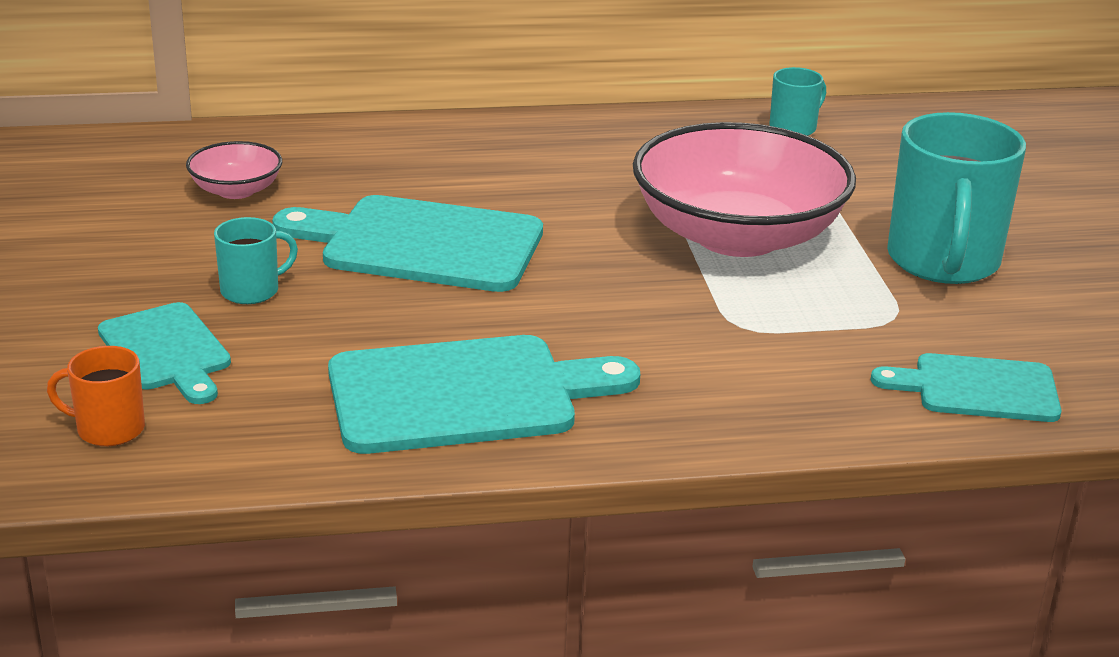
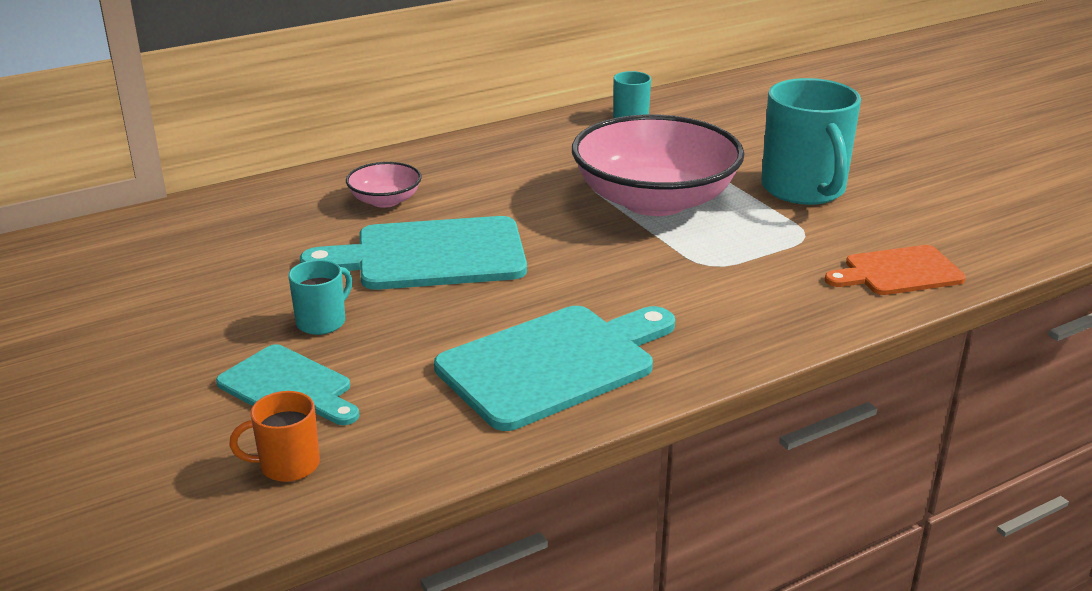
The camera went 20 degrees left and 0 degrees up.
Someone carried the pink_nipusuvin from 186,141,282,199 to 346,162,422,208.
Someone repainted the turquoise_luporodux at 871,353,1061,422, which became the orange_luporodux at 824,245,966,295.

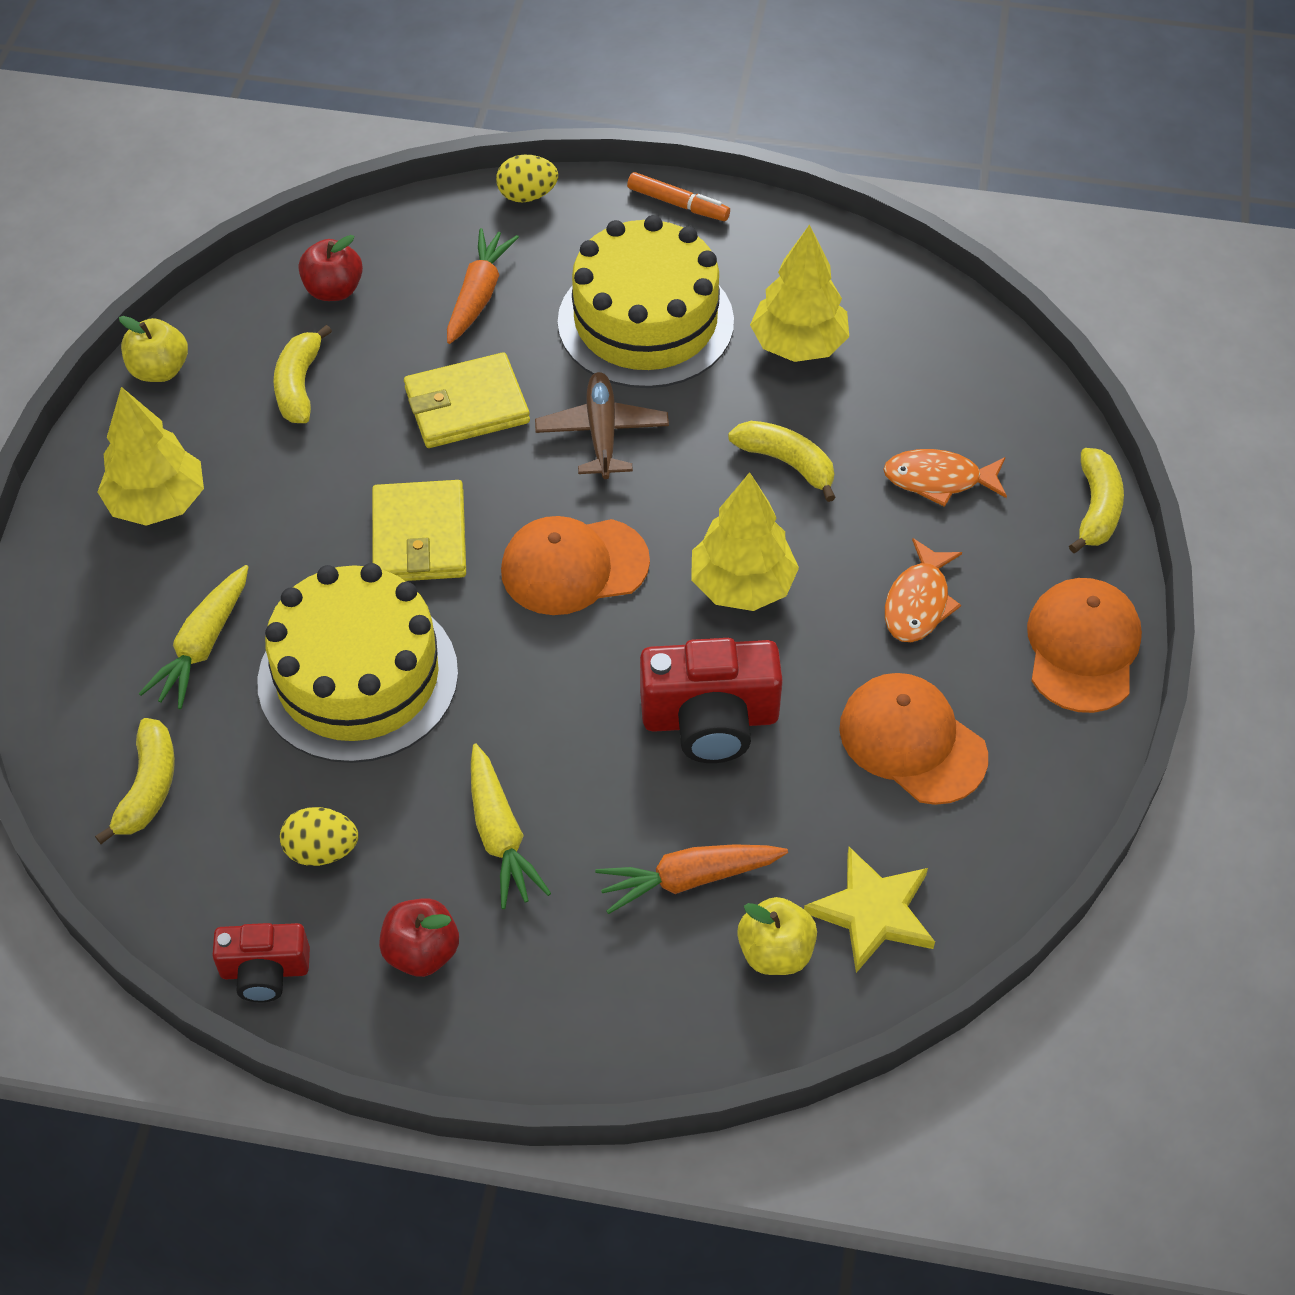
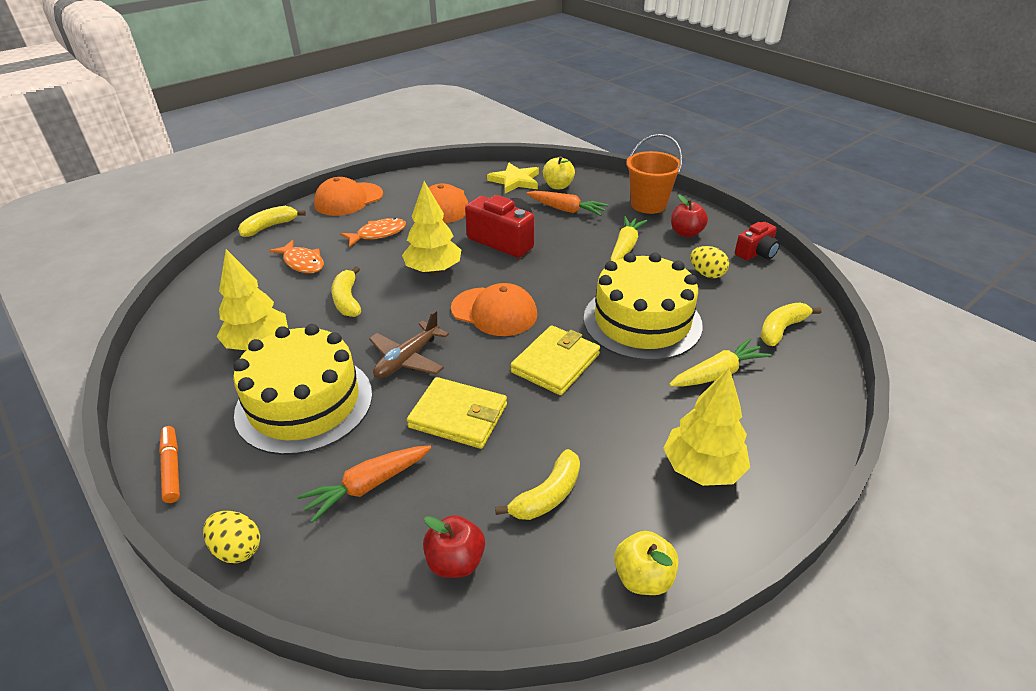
The camera went 140 degrees left and 15 degrees down.
Someone put down the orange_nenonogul at 626,134,682,214.
Someone rotated the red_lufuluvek at 212,923,310,1002 by 105 degrees clockwise.

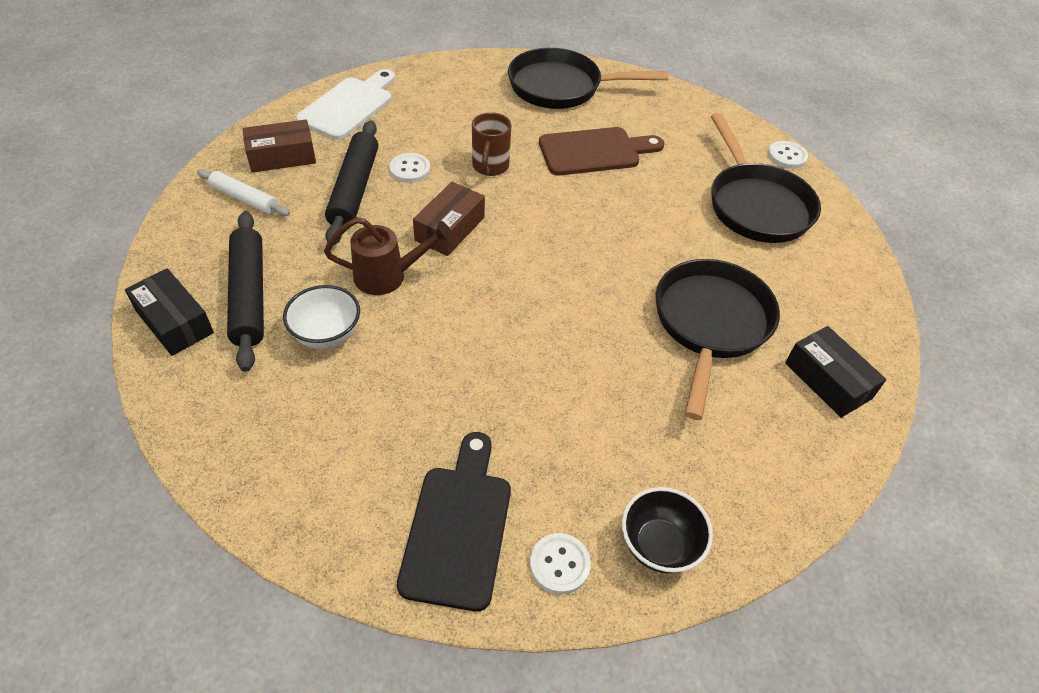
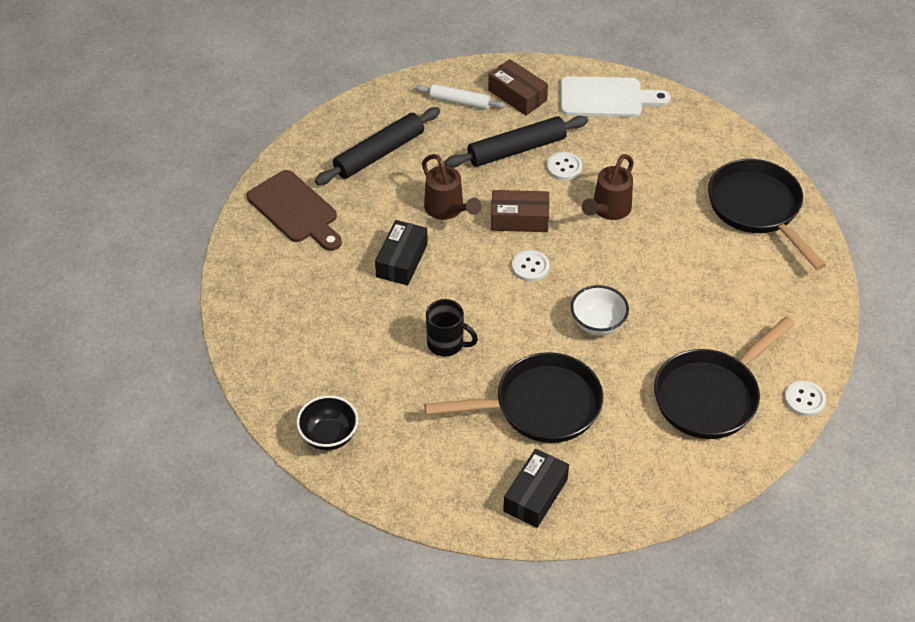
The camera went 65 degrees right and 0 degrees up.
Someone carried the brown_luporodux from 539,127,664,175 to 247,170,342,251.
Someone carried the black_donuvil from 125,268,214,356 to 375,220,428,285.
Someone rotated the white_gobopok at 197,169,290,216 by 75 degrees counterclockwise.
Someone put down the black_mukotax at 426,299,478,357.
Someone carried the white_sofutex from 530,533,591,594 to 512,250,550,282.
Someone carried the white_nipusuvin from 283,285,360,349 to 571,285,629,336.
Someone swapped the brown_mukotax at 472,112,512,176 for the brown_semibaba at 582,154,634,220.
Someone took away the black_luporodux at 397,432,511,612.

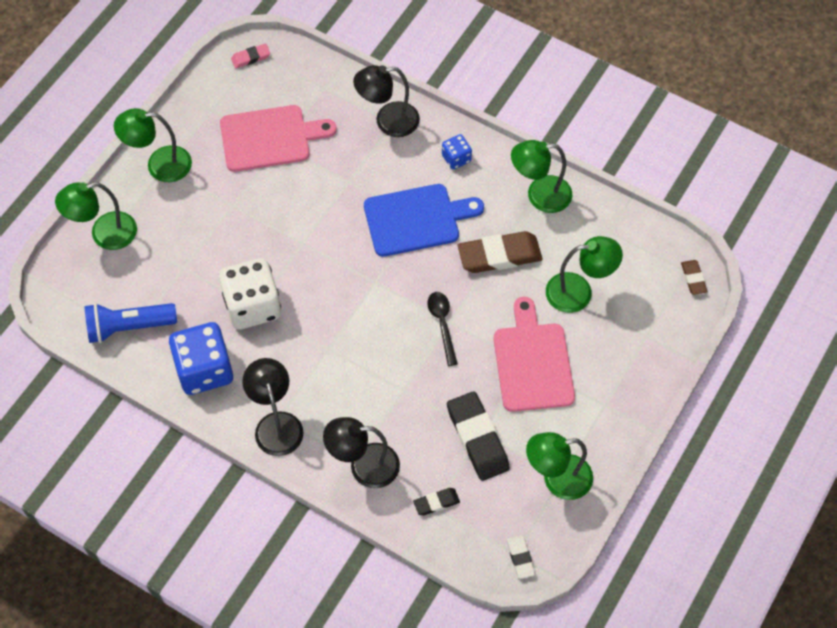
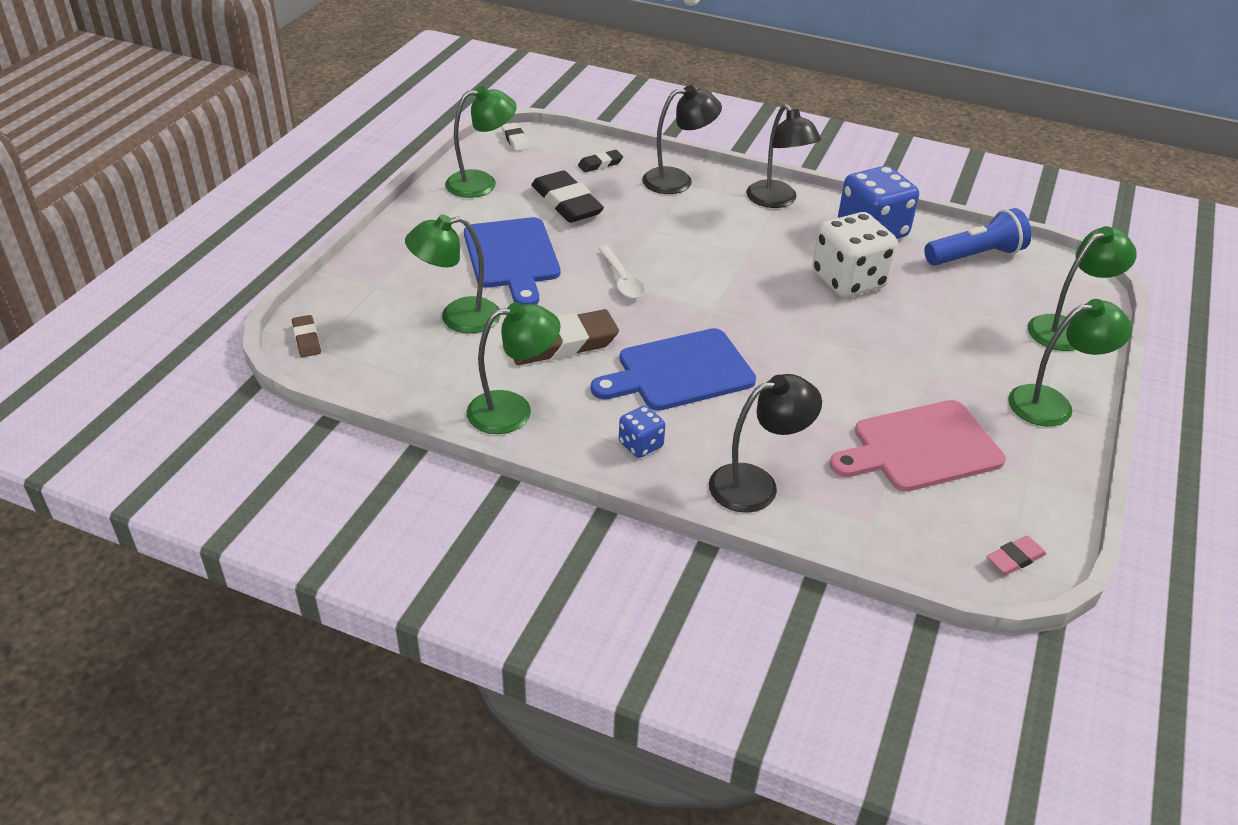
The camera went 170 degrees right and 20 degrees down.
Someone repainted the pink_luporodux at 493,297,575,412, which became the blue_luporodux at 464,217,560,305.
Someone repainted the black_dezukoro at 427,292,458,366, which became the white_dezukoro at 598,246,645,299.

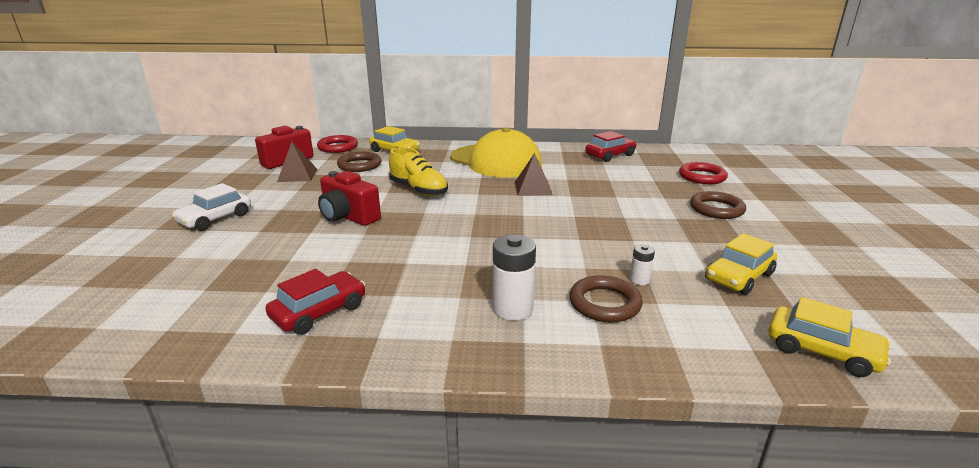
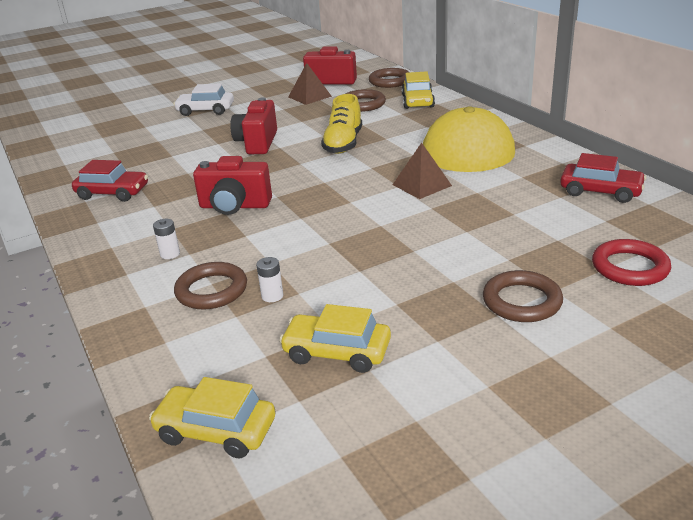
The camera went 60 degrees right and 5 degrees up.
Someone rotated the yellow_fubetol at 768,297,892,377 by 105 degrees clockwise.
Someone scaled the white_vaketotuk at 493,235,536,320 by 0.53.
Someone put down the red_lufuluvek at 193,156,272,215.
Someone repainted the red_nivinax at 317,135,358,153, which became the brown_nivinax at 369,68,409,88.

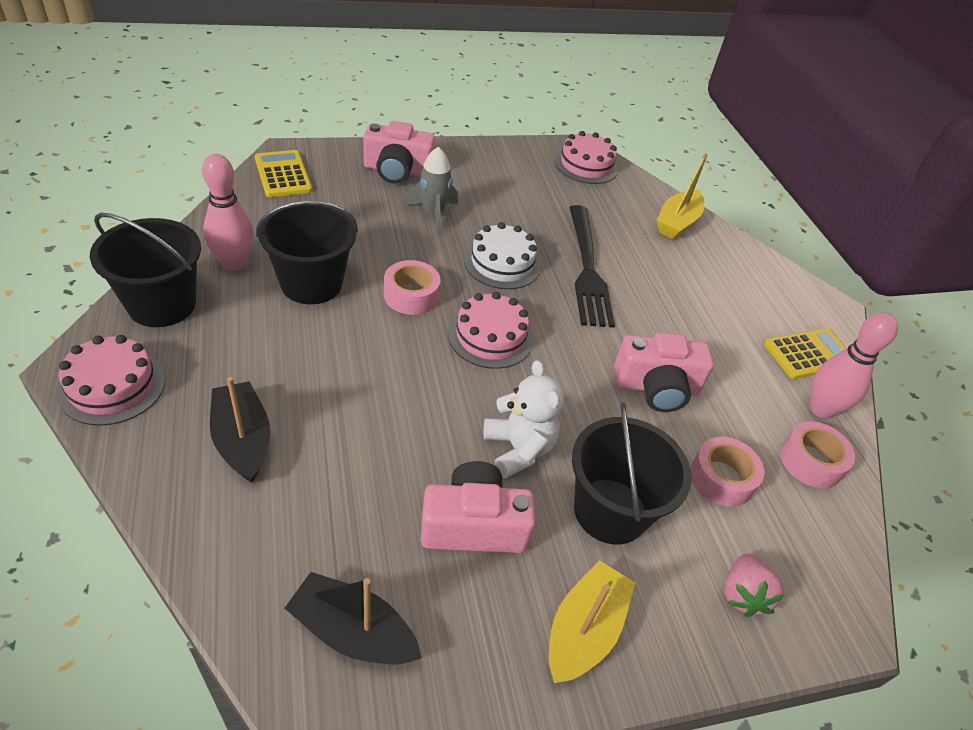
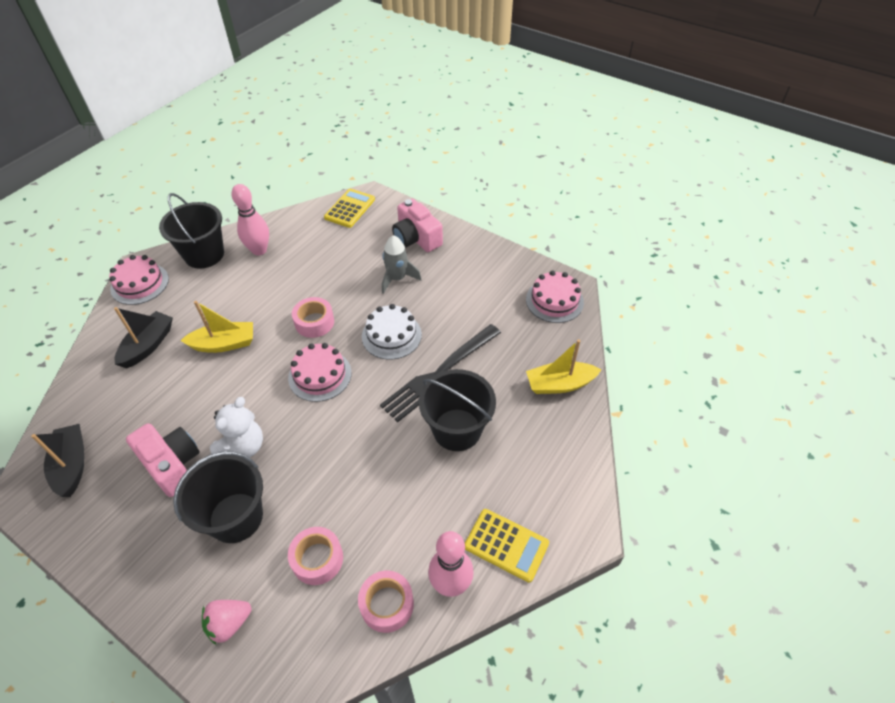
The camera went 55 degrees right and 5 degrees up.
Someone carried the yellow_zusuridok from 549,560,635,683 to 180,301,253,353.
Someone carried the black_nenonogul from 256,201,358,304 to 419,369,496,451.
Someone took away the pink_lufuluvek at 614,333,714,412.

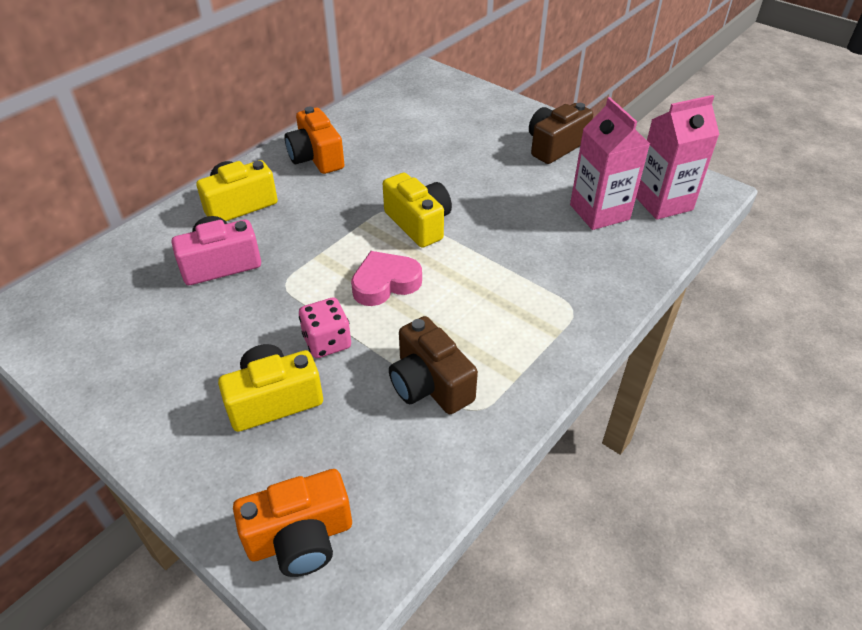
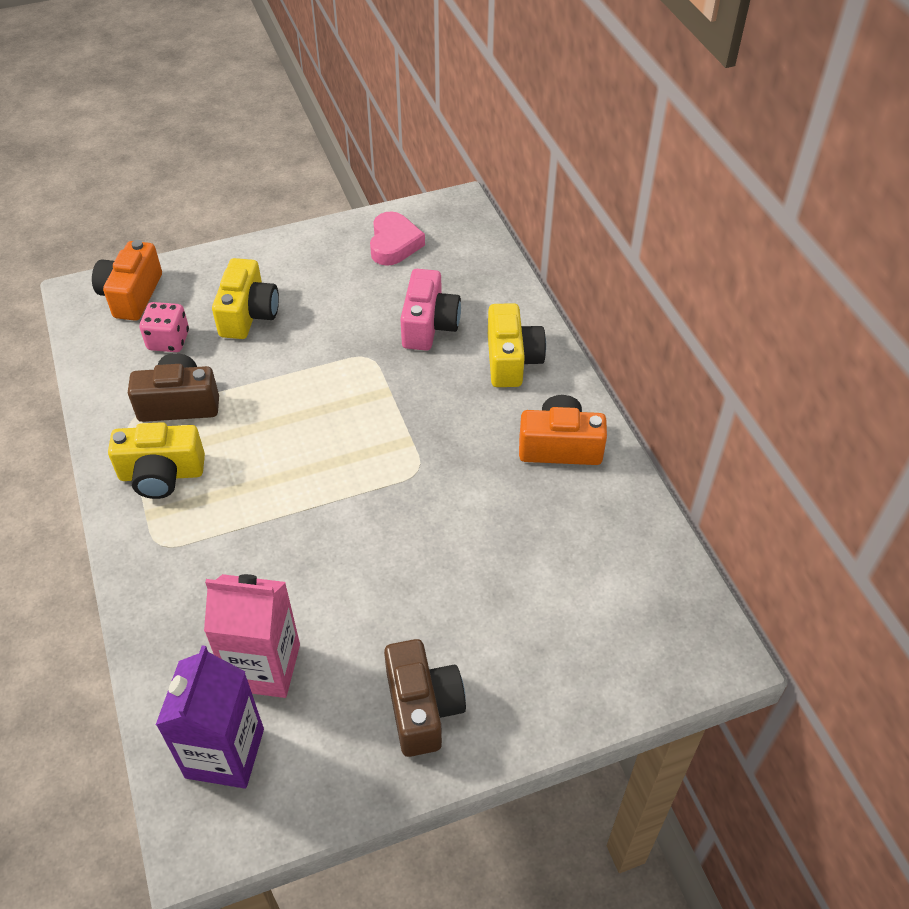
The camera went 120 degrees right and 5 degrees up.
Someone carried the yellow_lufuluvek from 383,173,452,248 to 108,422,205,499.
Someone carried the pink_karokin from 299,298,351,358 to 140,302,189,352.
Someone repainted the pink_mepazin at 636,95,720,220, which became the purple_mepazin at 156,645,264,788.
Someone carried the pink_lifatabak from 351,251,422,306 to 370,211,425,266.

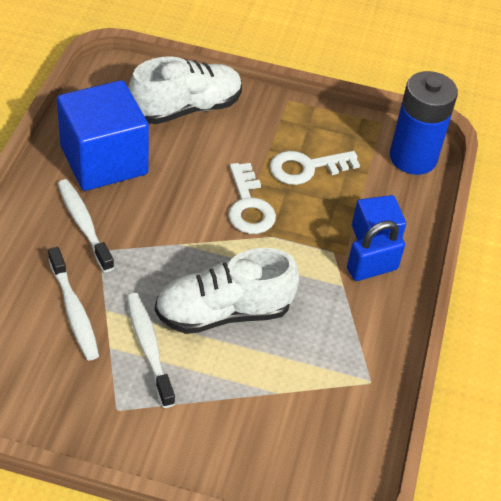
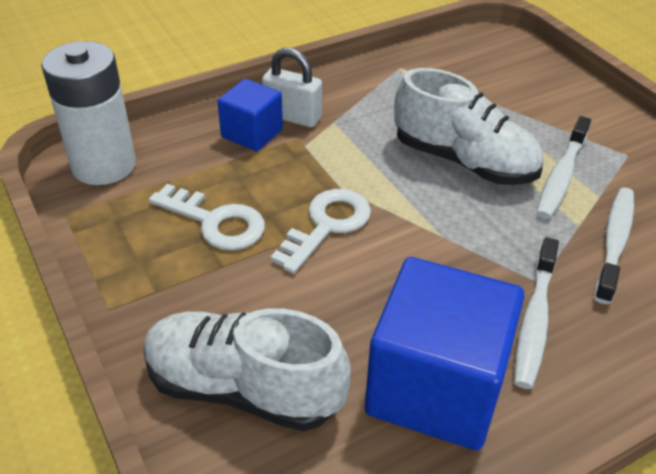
The camera went 130 degrees left and 5 degrees down.
Someone repainted the blue_vaketotuk at 390,71,458,175, which became the white_vaketotuk at 41,41,136,185.
Someone repainted the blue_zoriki at 347,220,405,281, which became the white_zoriki at 262,48,322,127.

